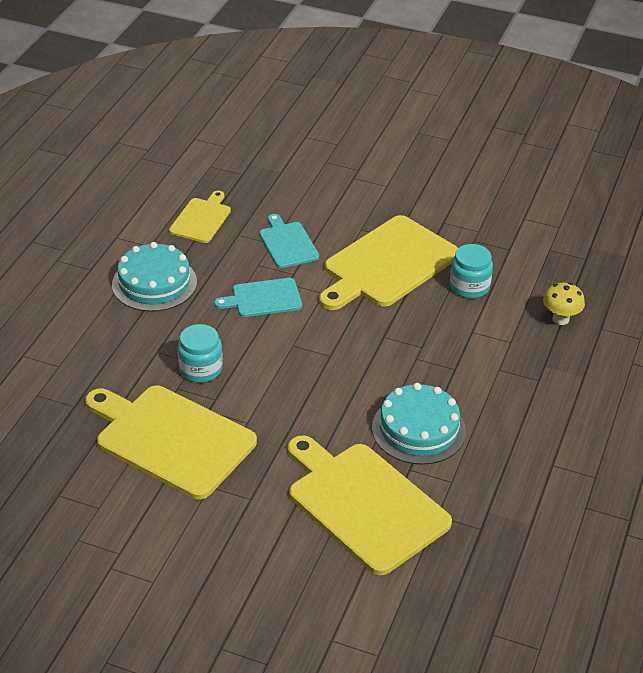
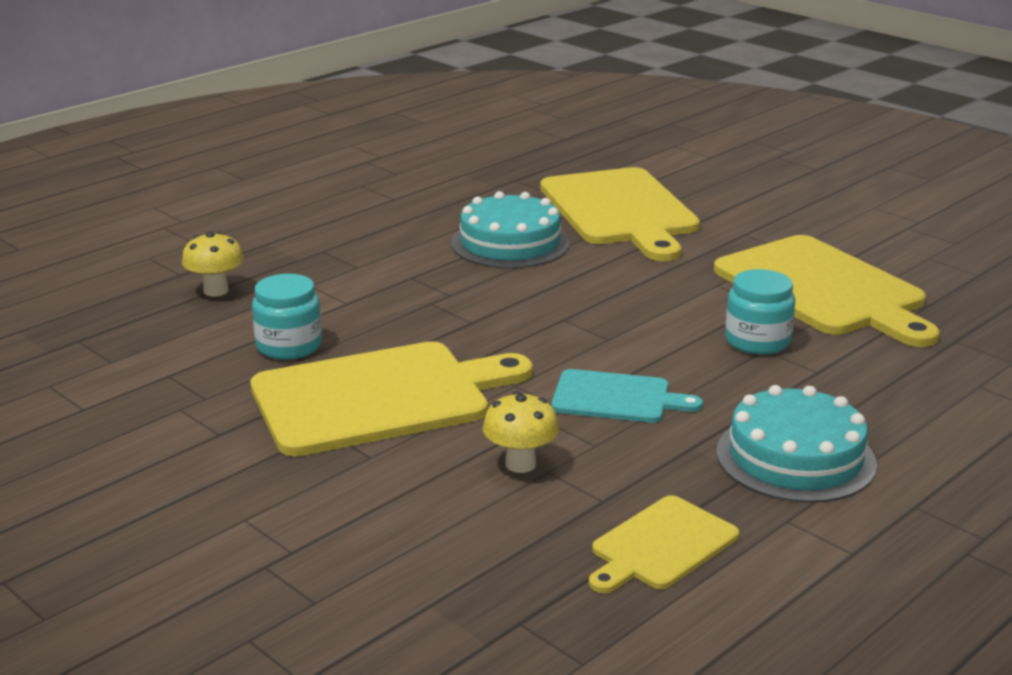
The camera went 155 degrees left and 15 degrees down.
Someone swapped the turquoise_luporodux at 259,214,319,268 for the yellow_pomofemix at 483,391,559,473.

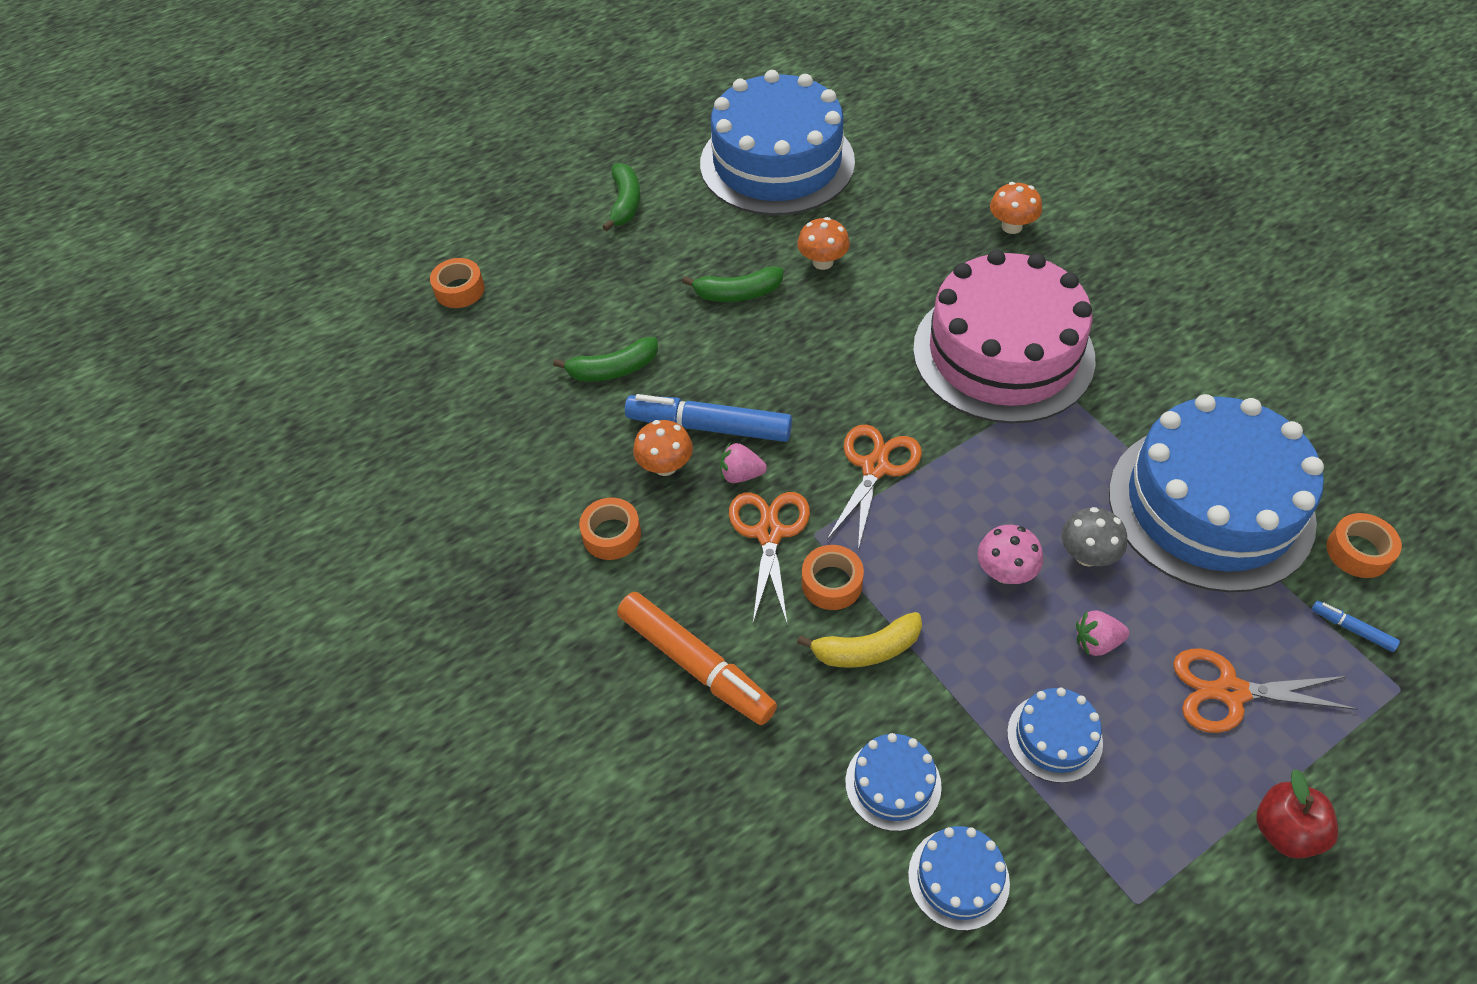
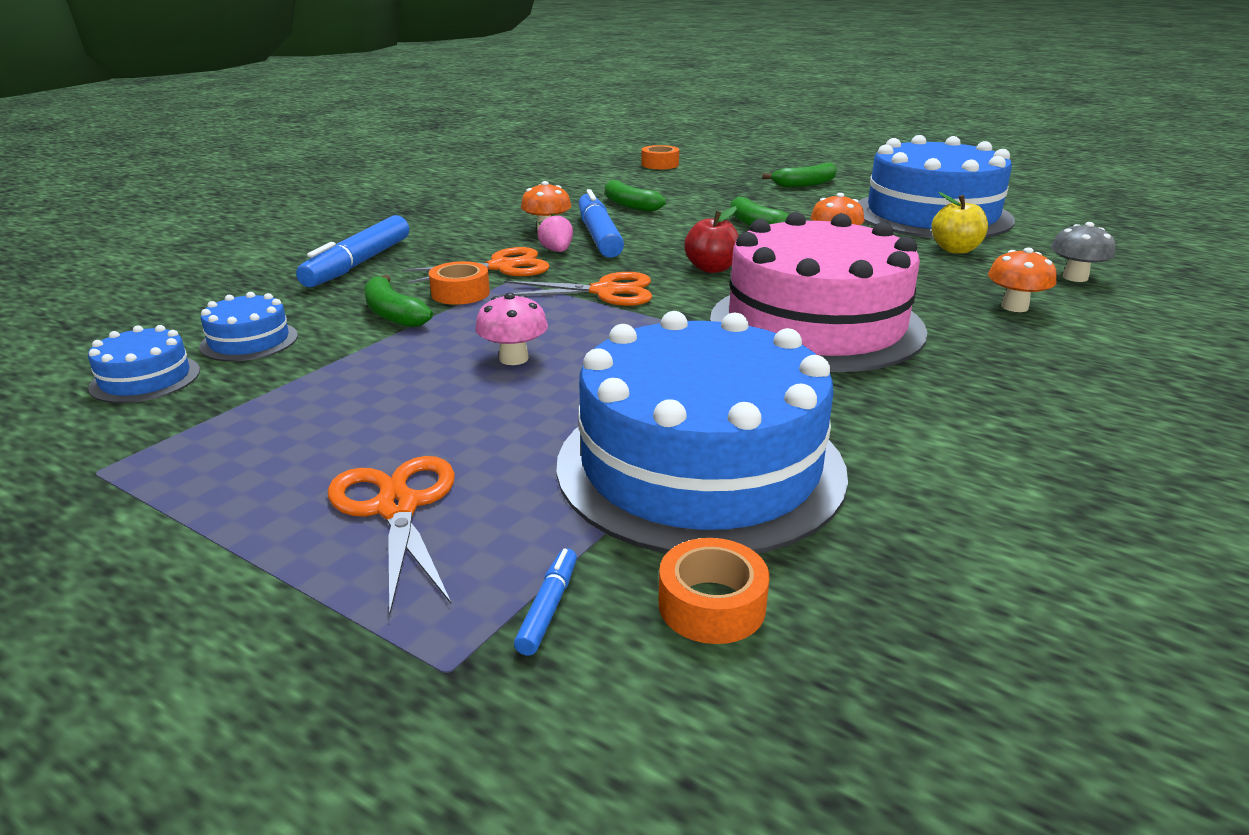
The camera went 65 degrees right and 25 degrees down.
Someone repainted the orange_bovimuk at 617,592,777,725, which became the blue_bovimuk at 296,215,409,287.
Someone repainted the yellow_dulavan at 797,612,922,668, which became the green_dulavan at 364,275,433,328.
Someone carried the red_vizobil from 1256,769,1338,859 to 684,206,739,273.
Someone put down the yellow_vizobil at 931,192,988,254.
Someone carried the grey_pomofemix from 1061,507,1127,567 to 1051,222,1116,282.
Someone took away the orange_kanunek at 579,498,641,560.
Someone took away the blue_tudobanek at 1007,688,1103,783.
Someone took away the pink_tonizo at 1076,611,1129,656.

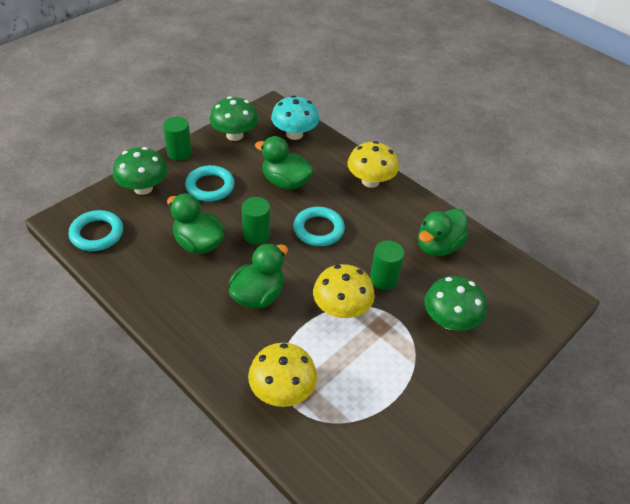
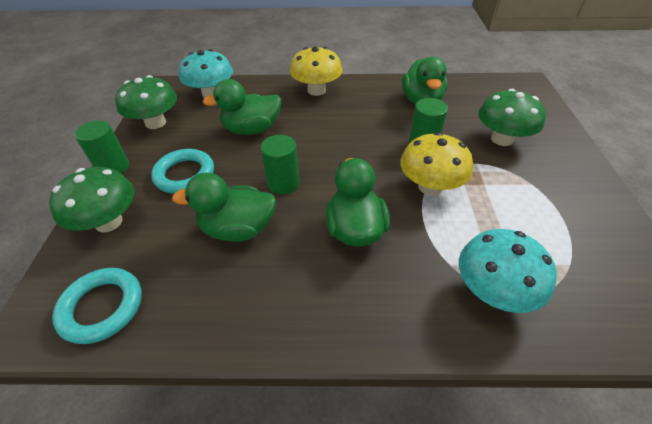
The camera went 40 degrees left and 0 degrees up.
Someone repainted the yellow_pomofemix at 248,343,317,407, which became the turquoise_pomofemix at 459,229,557,313.
Someone took away the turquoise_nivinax at 293,207,345,246.

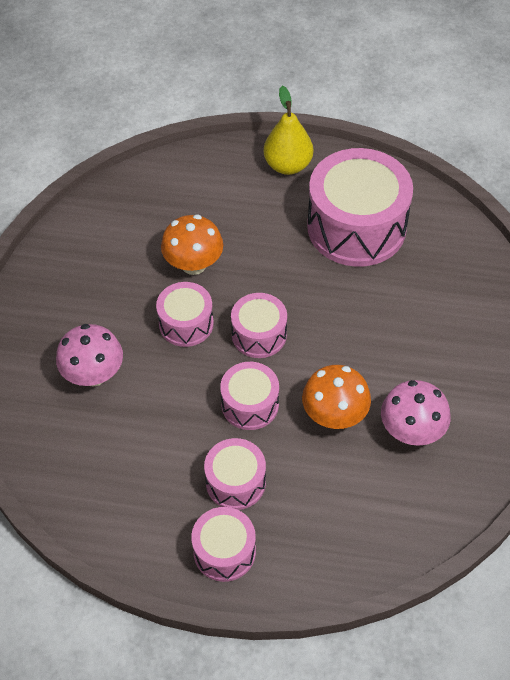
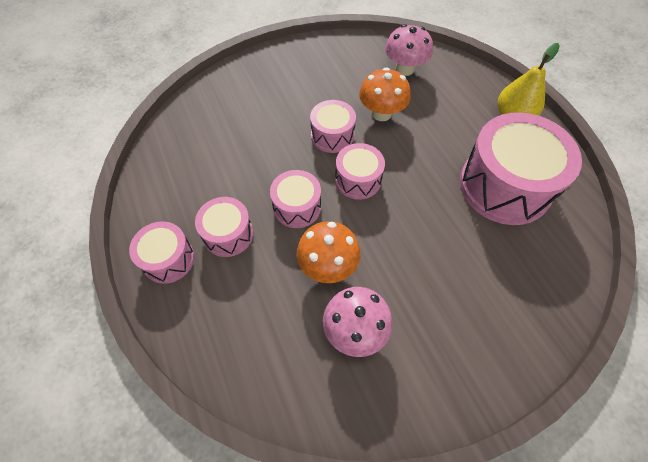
The camera went 55 degrees right and 5 degrees up.
Someone carried the pink_pomofemix from 56,324,123,387 to 385,24,433,76.

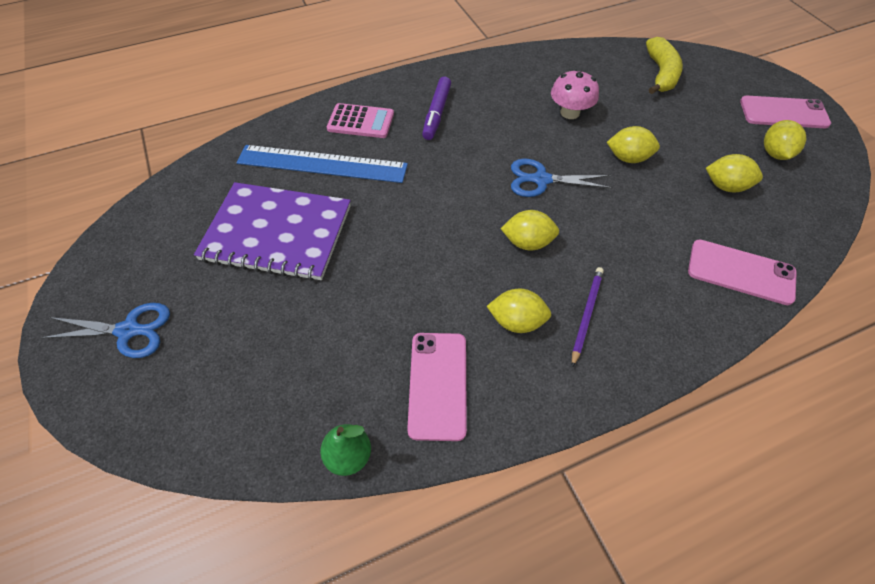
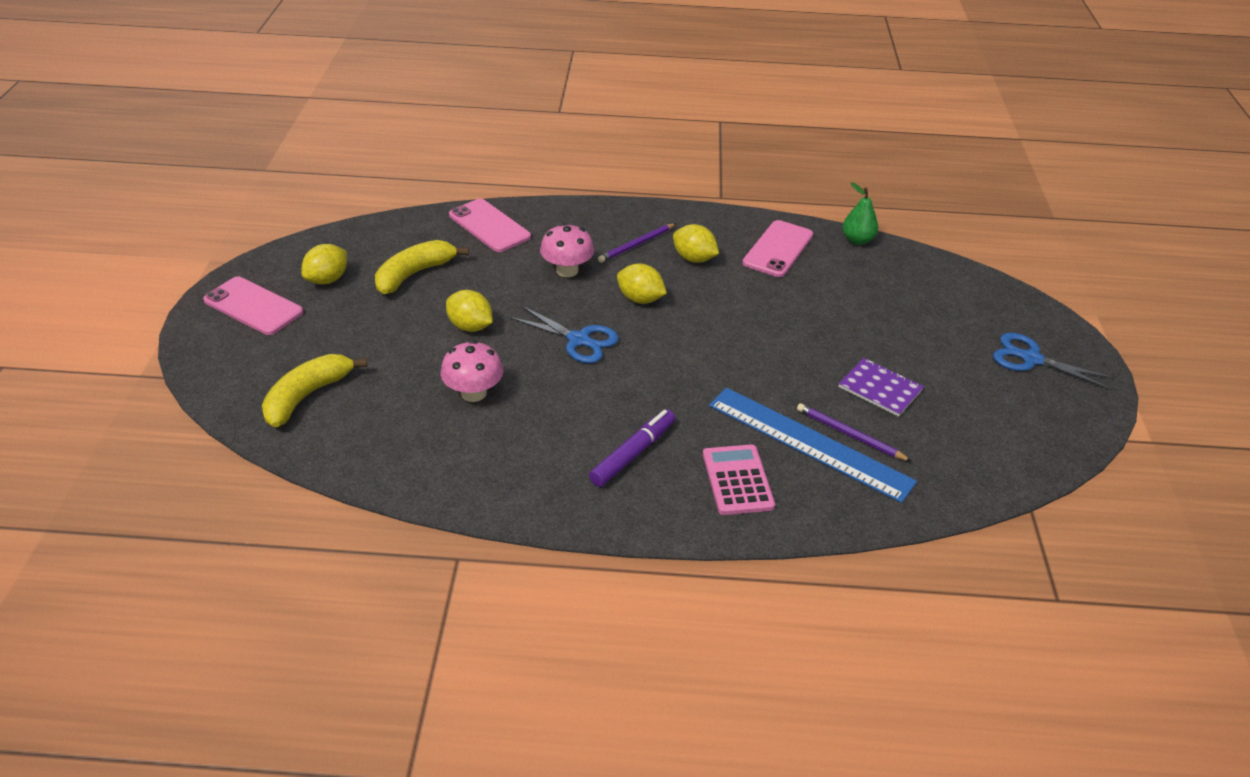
The camera went 155 degrees left and 15 degrees down.
Someone swapped the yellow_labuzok at 706,154,763,192 for the yellow_dulavan at 375,240,469,294.
Someone put down the pink_pomofemix at 540,223,594,277.
Someone rotated the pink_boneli at 327,103,394,138 by 45 degrees clockwise.
Someone put down the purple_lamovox at 797,403,911,461.
Someone scaled the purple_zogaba at 194,182,351,281 by 0.49.

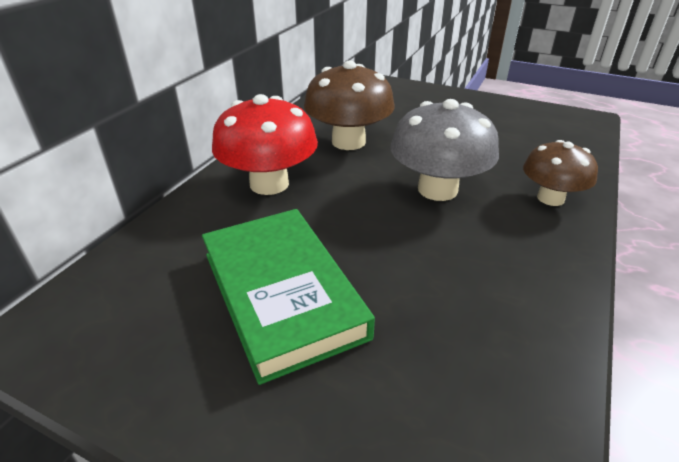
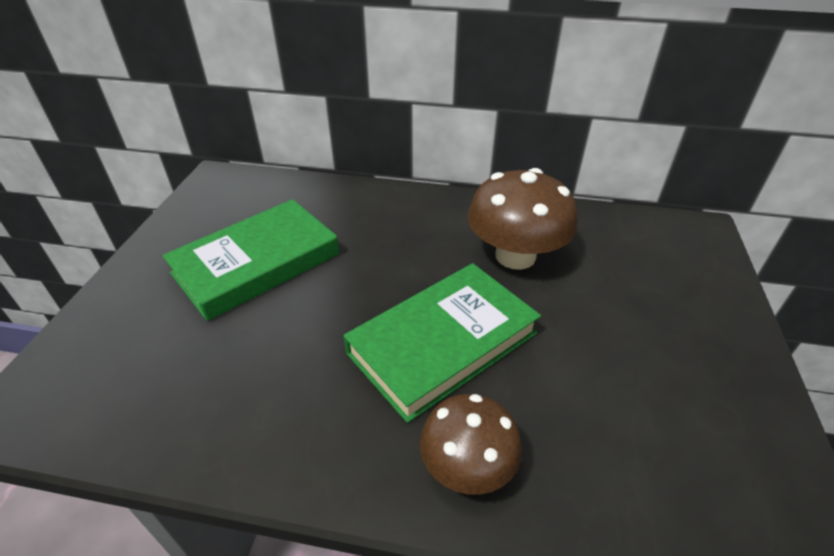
The camera went 75 degrees right and 5 degrees up.
Someone swapped the grey_pomofemix at 390,99,499,201 for the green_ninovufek at 343,263,541,423.
Someone took away the red_pomofemix at 212,94,318,195.

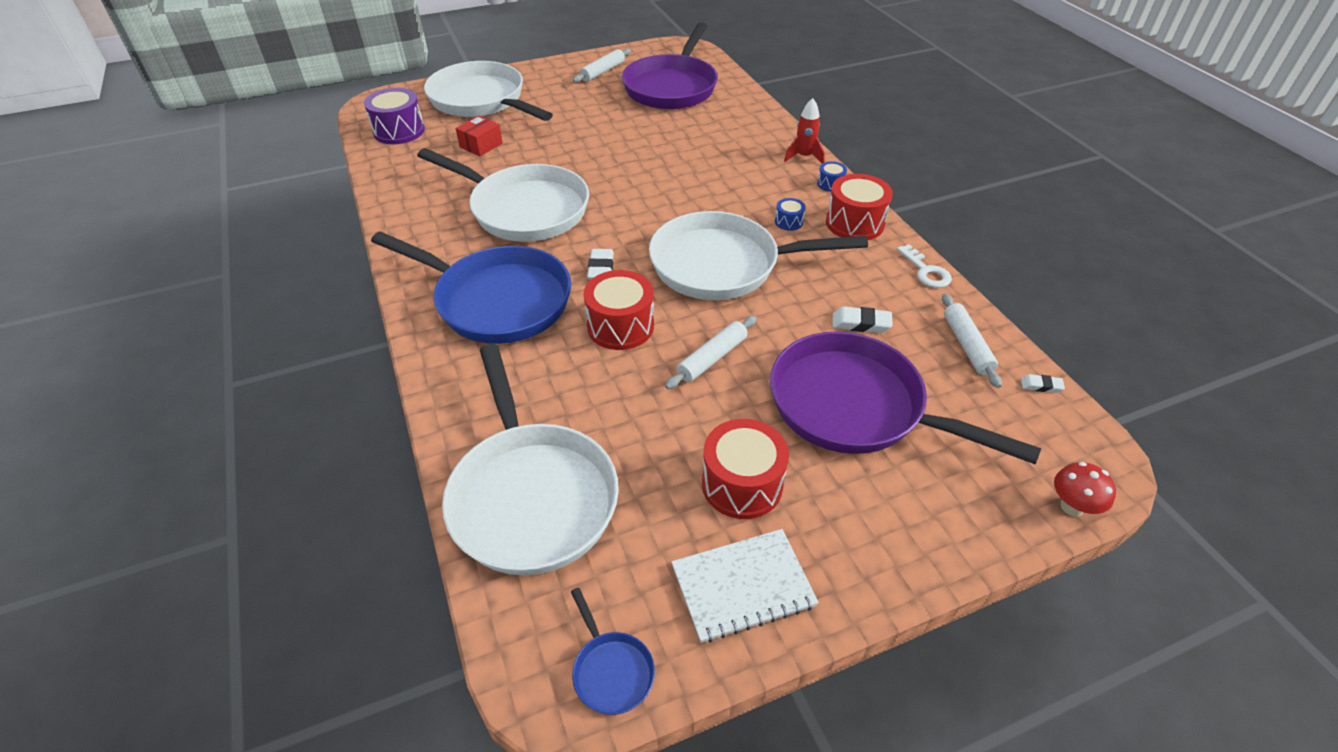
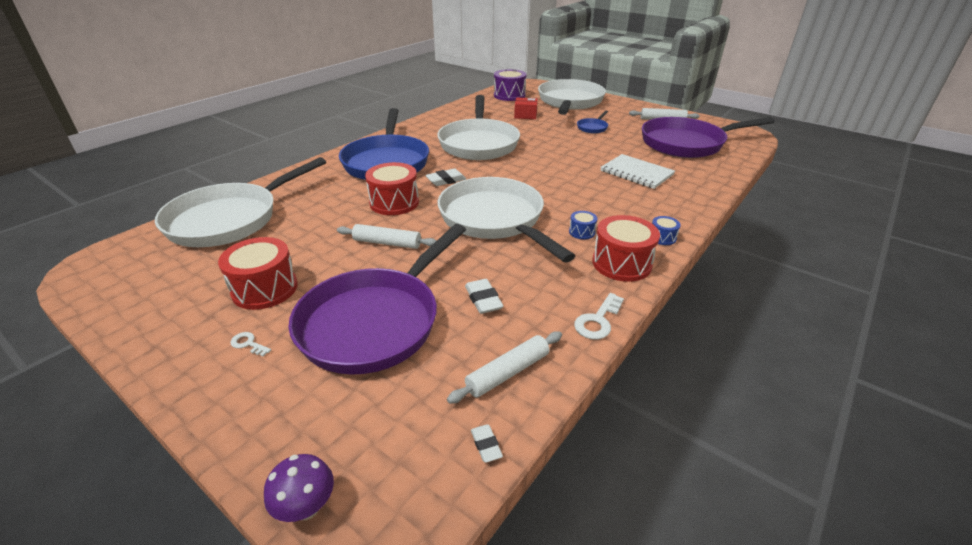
The camera went 60 degrees right and 10 degrees down.
Someone put down the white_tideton at 231,332,271,357.
Someone repainted the red_pomofemix at 1054,462,1116,516, which became the purple_pomofemix at 264,454,334,522.
Someone rotated the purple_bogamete at 770,332,1041,464 by 150 degrees counterclockwise.
Someone carried the blue_bogamete from 571,587,655,715 to 577,111,608,133.
Someone carried the white_zogaba from 672,529,819,643 to 600,154,675,189.
Someone took away the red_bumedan at 784,98,825,164.

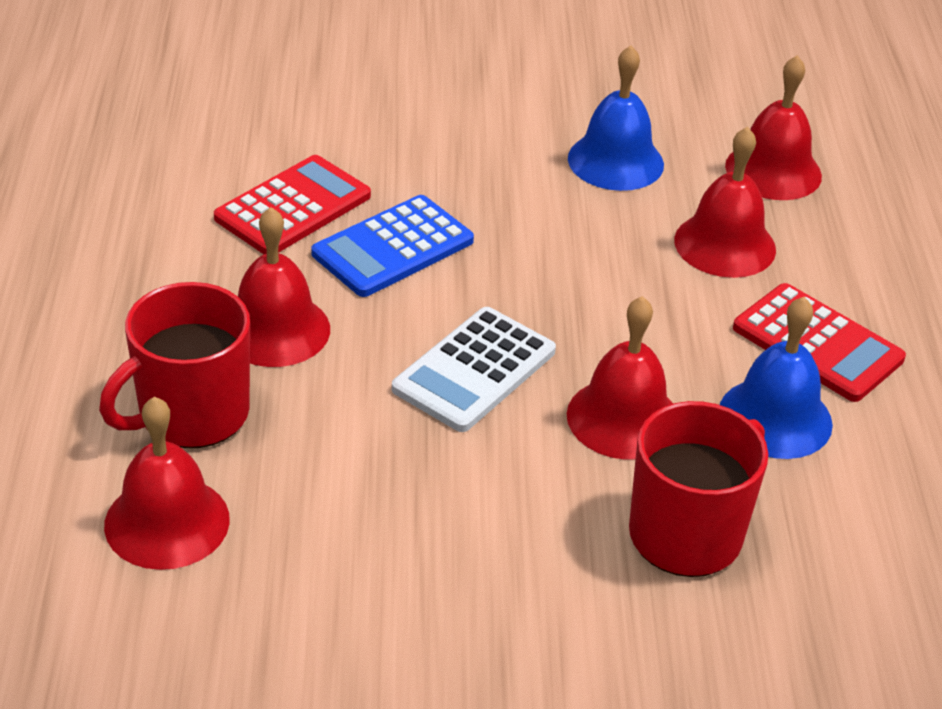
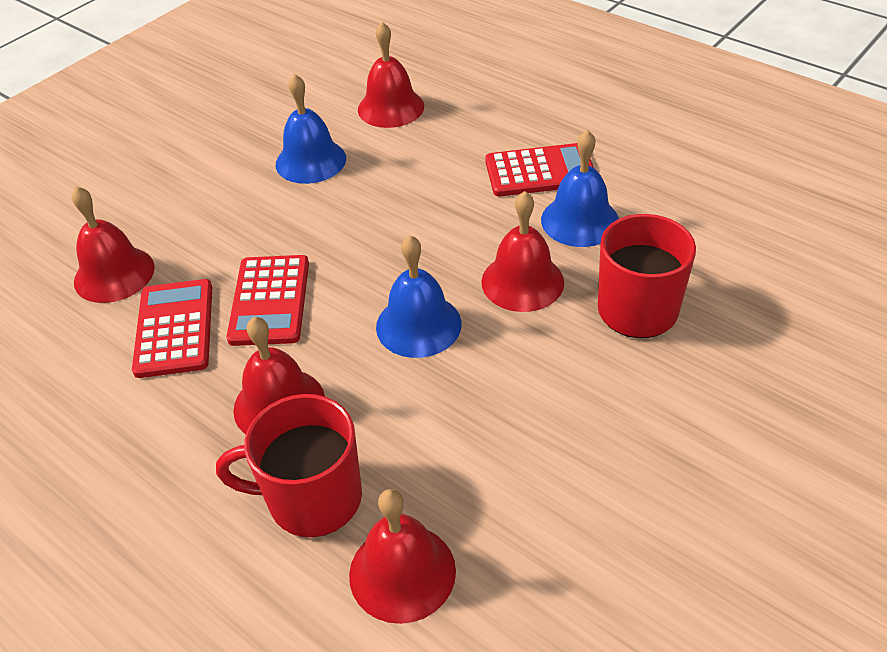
The camera went 45 degrees left and 5 degrees up.
Someone carried the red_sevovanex from 674,127,776,278 to 72,186,155,303.
Someone rotated the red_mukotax at 99,282,250,448 by 90 degrees clockwise.
Someone repainted the blue_boneli at 311,195,474,297, which became the red_boneli at 226,255,309,346.
Someone swapped the white_boneli at 392,307,556,432 for the blue_sevovanex at 376,235,462,358.

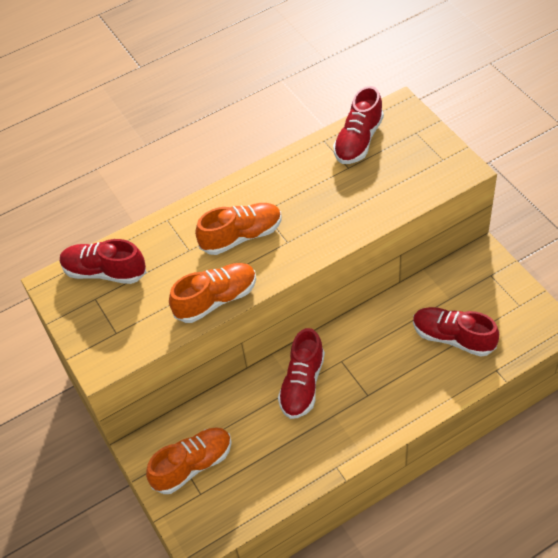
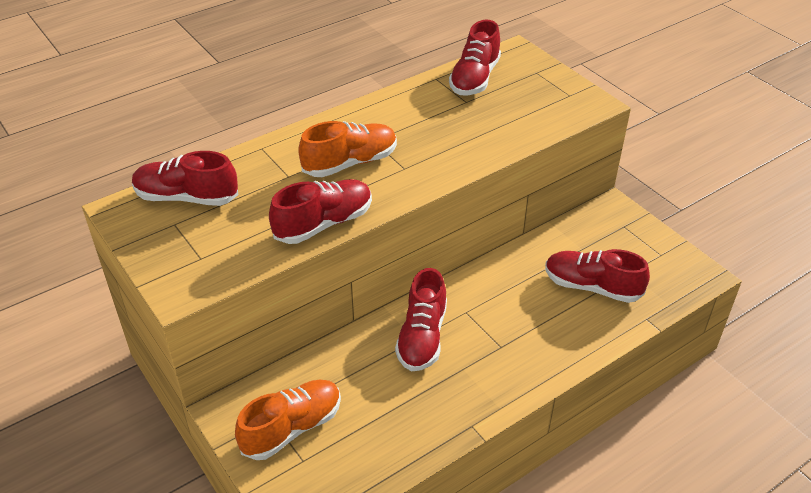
The camera went 10 degrees left and 10 degrees down.
Someone repainted the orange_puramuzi at 169,263,256,323, which became the red_puramuzi at 269,179,372,244.

